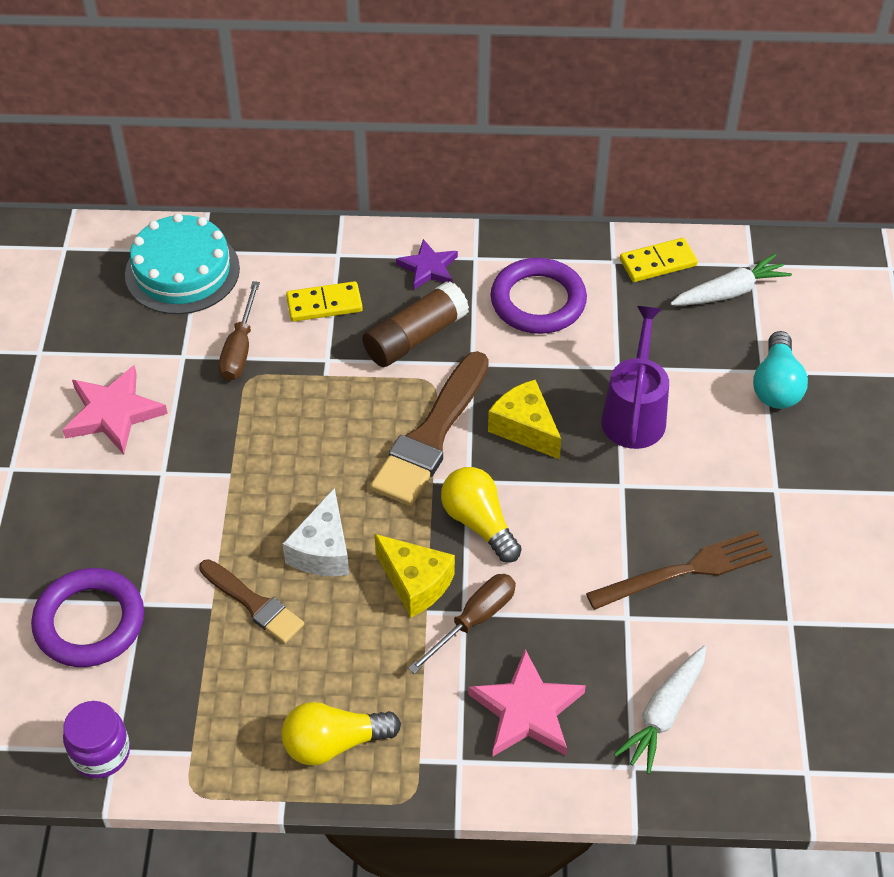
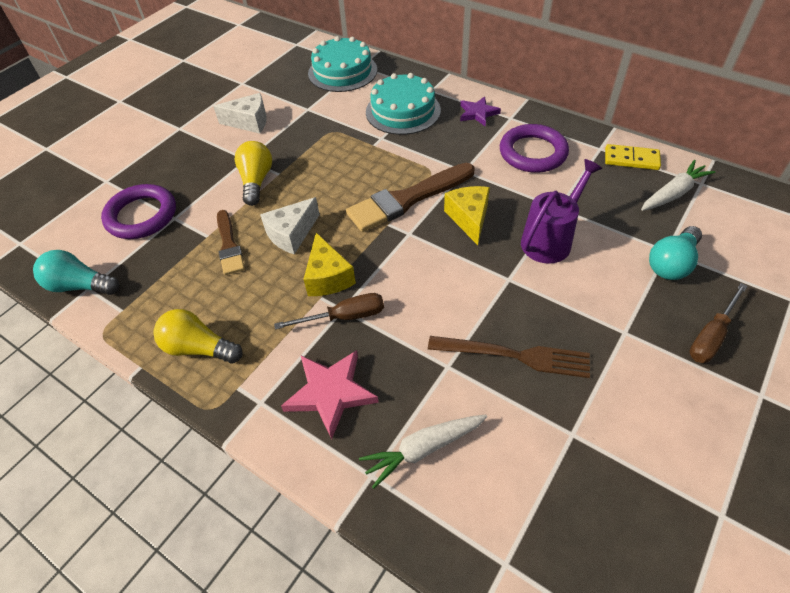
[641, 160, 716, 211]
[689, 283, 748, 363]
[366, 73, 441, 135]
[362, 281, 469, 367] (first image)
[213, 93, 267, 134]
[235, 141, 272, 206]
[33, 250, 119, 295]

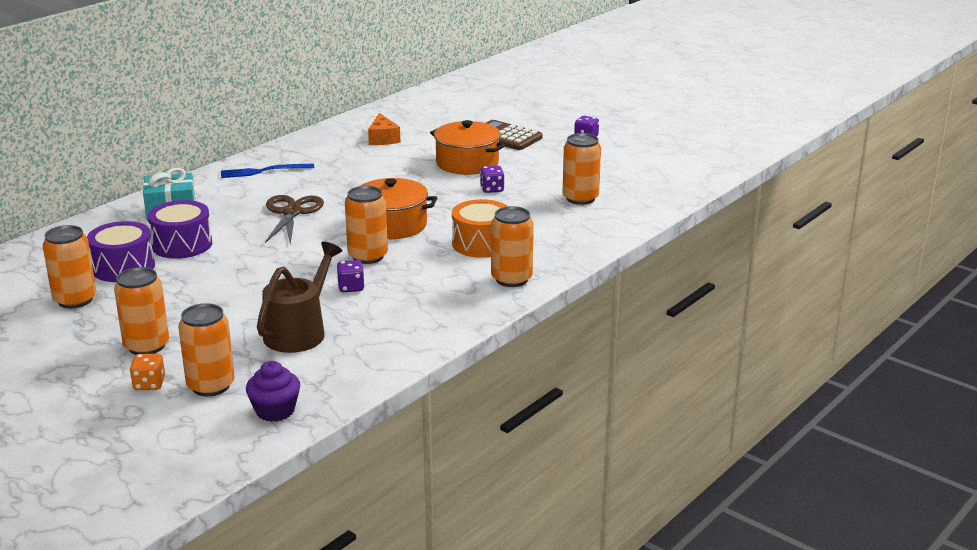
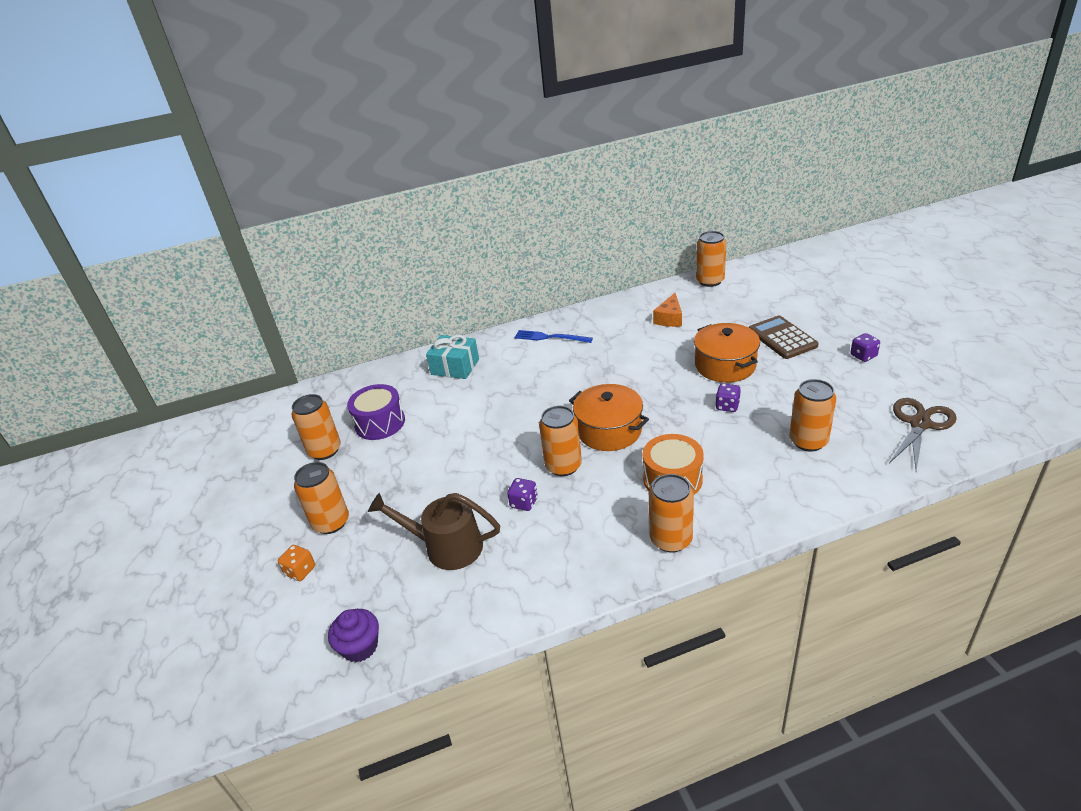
[889, 398, 957, 471]
[148, 200, 212, 259] (first image)
[368, 493, 500, 570]
[696, 231, 726, 287]

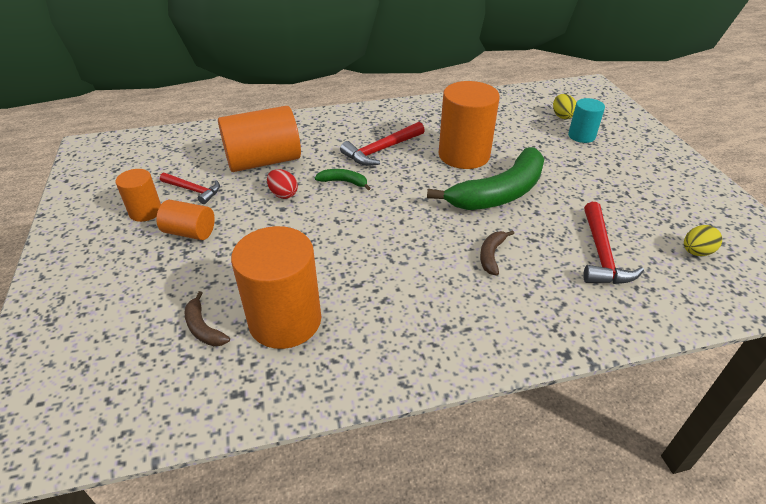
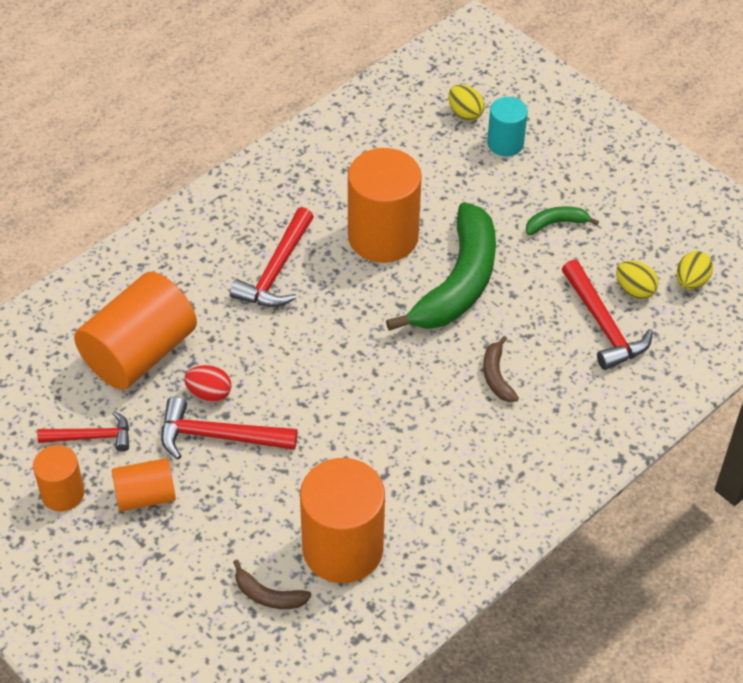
[526, 206, 599, 235]
[616, 261, 658, 299]
[161, 397, 298, 460]

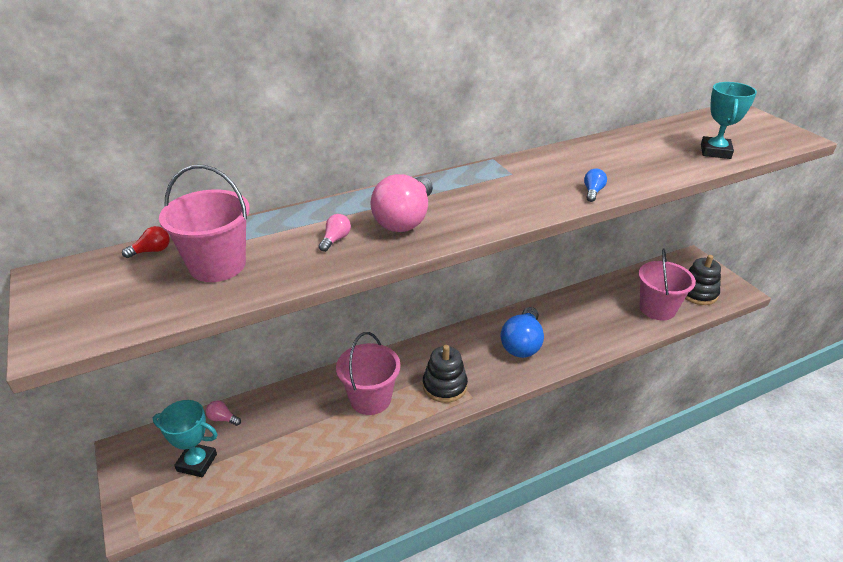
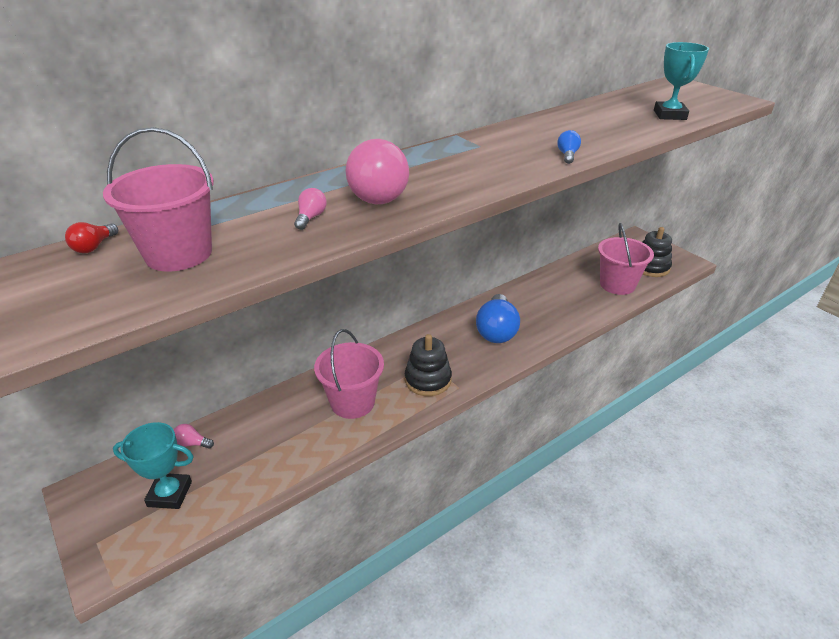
[65, 222, 118, 253]

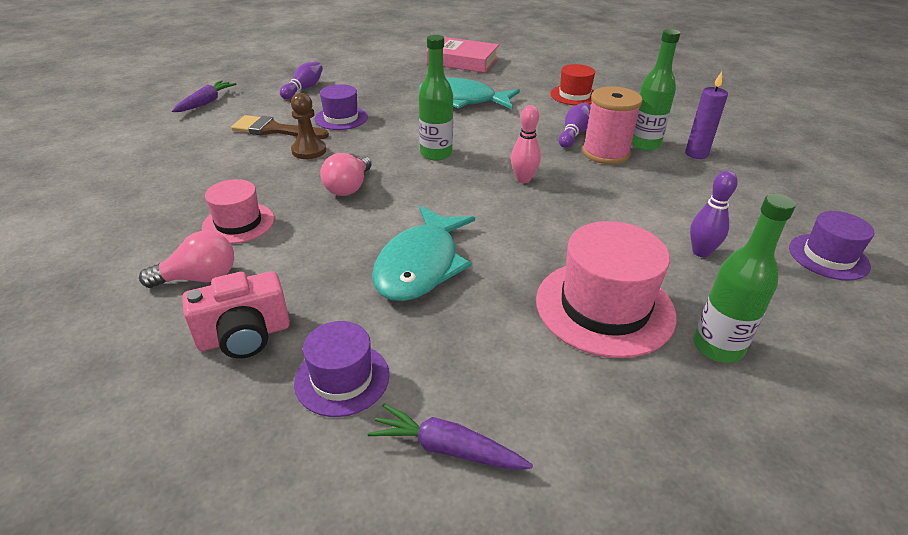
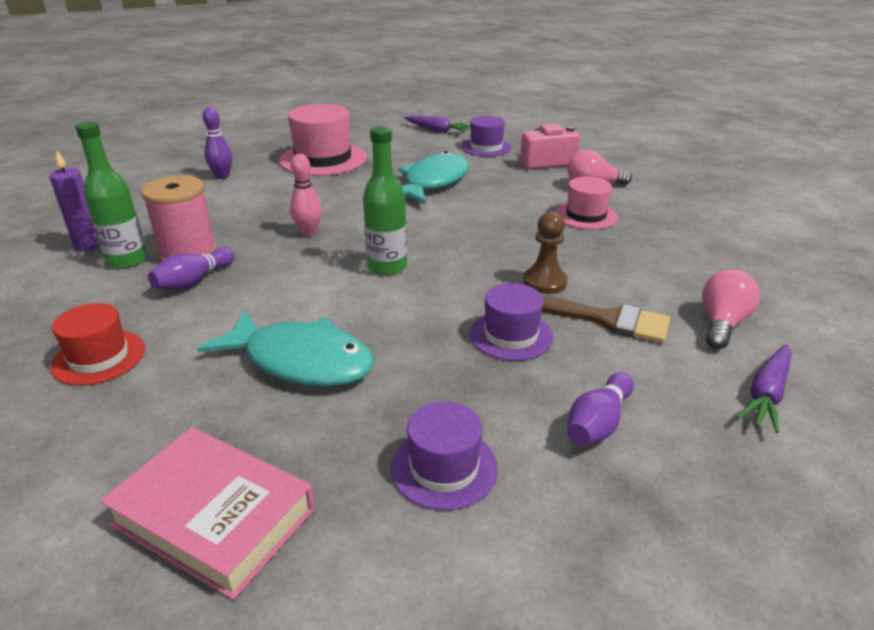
[702, 269, 760, 349]
[693, 194, 796, 363] (first image)
[391, 402, 498, 510]

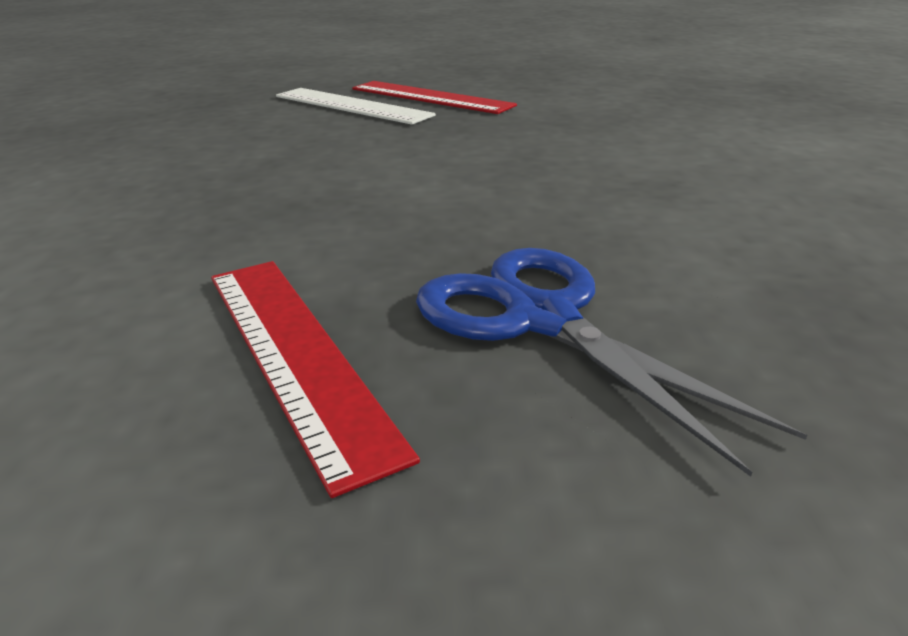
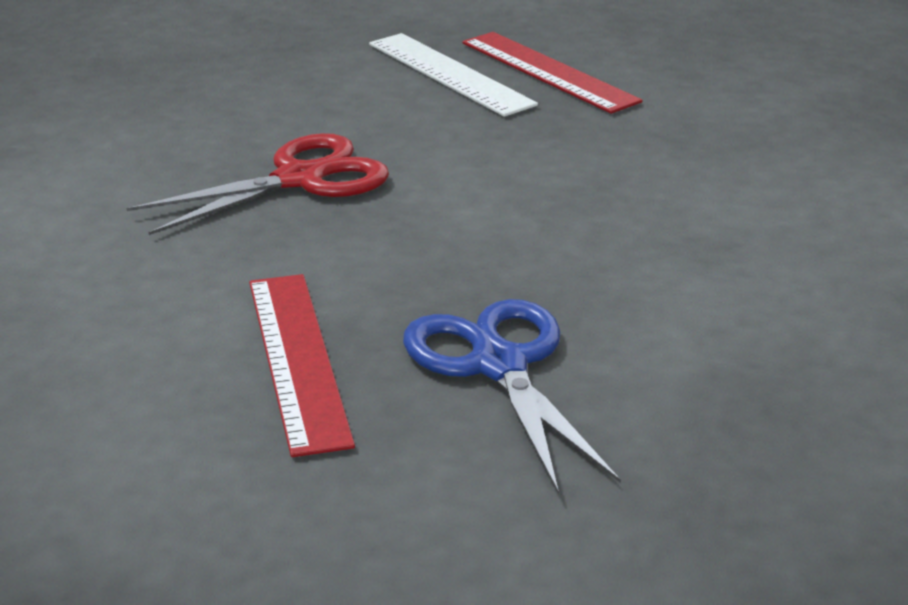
[127, 133, 389, 235]

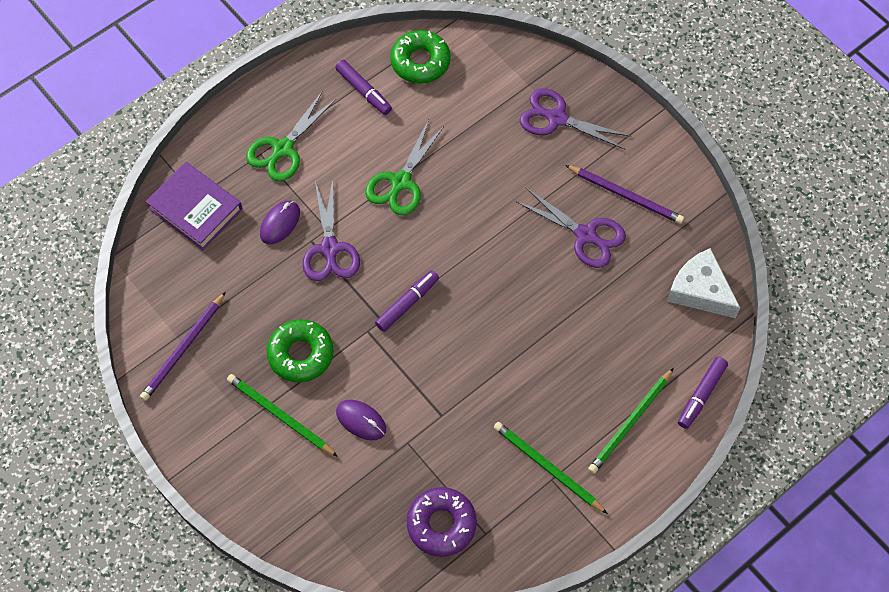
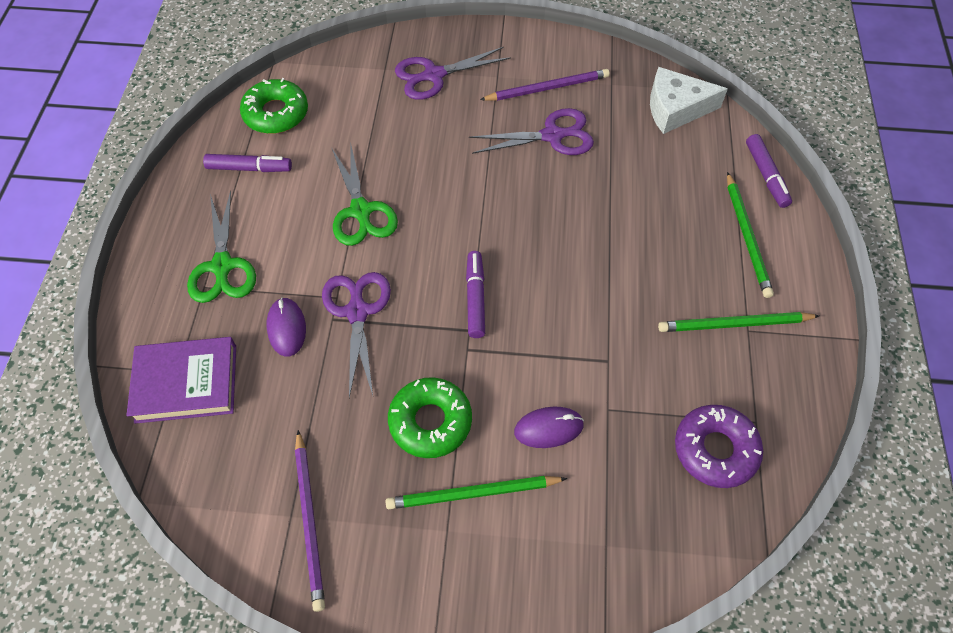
[322, 272, 391, 398]

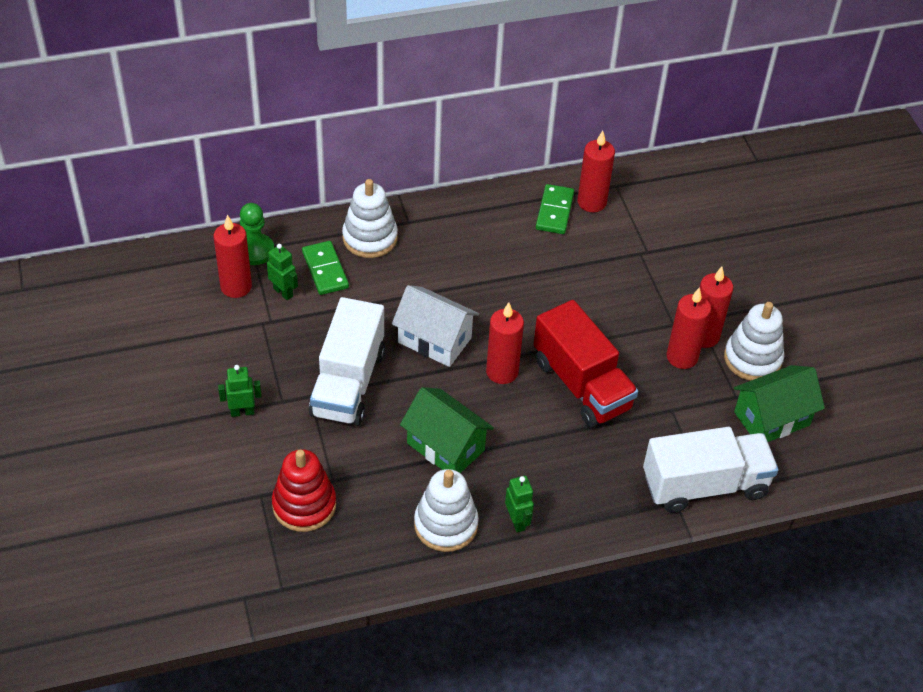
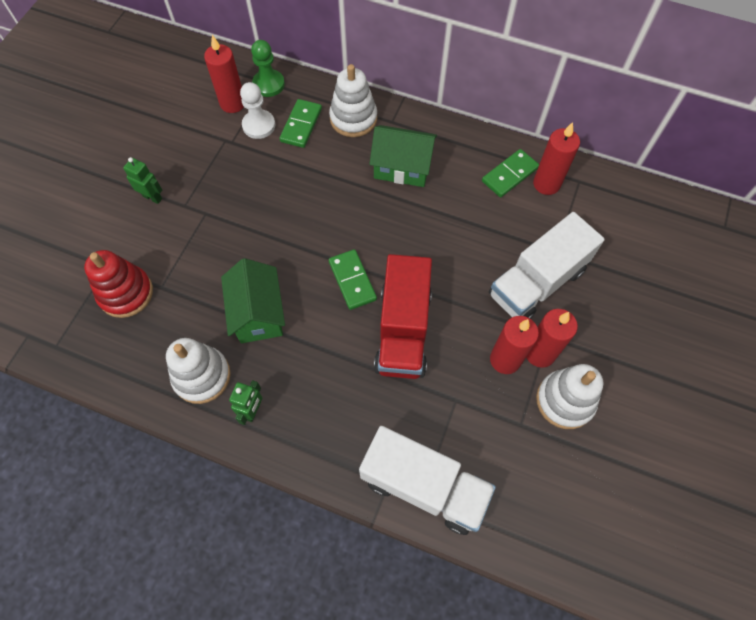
[240, 82, 275, 139]
[392, 285, 479, 367] (first image)
[489, 212, 605, 319]
[329, 249, 377, 310]
[369, 125, 437, 187]

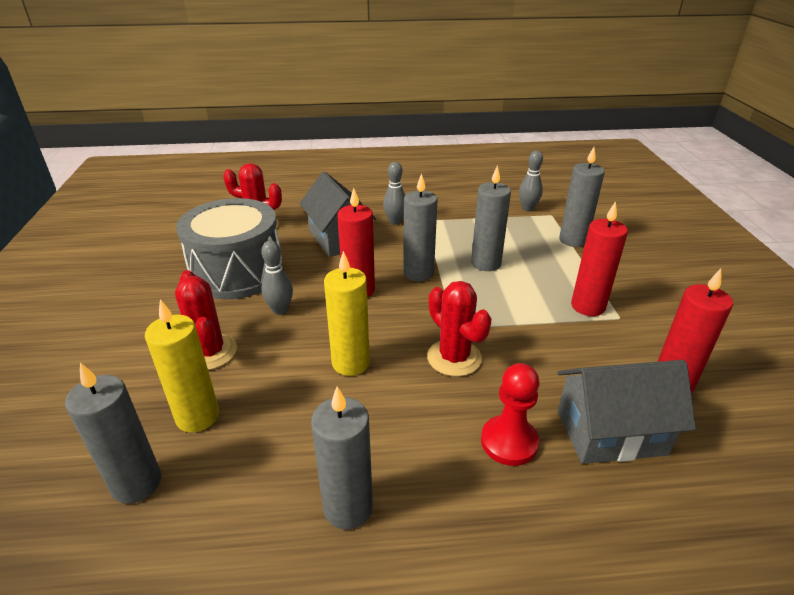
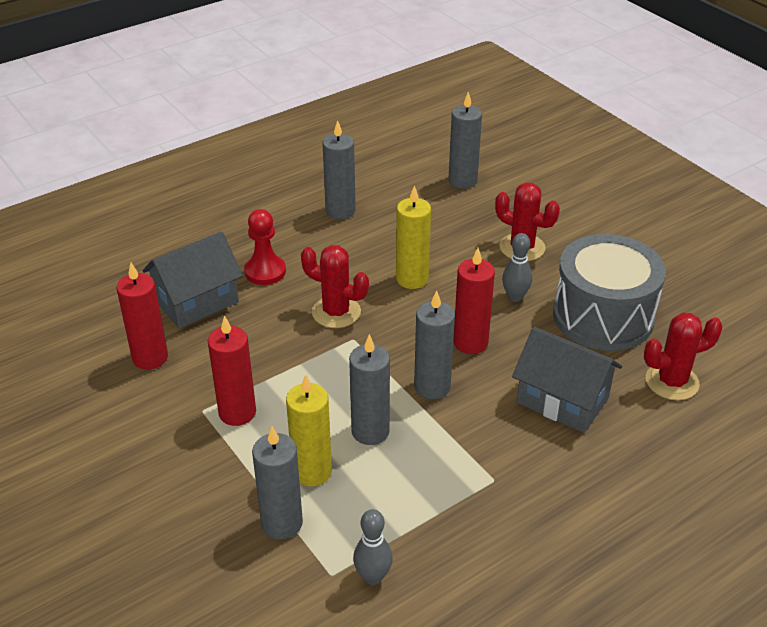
[383, 162, 405, 225] (first image)
[286, 374, 332, 486]

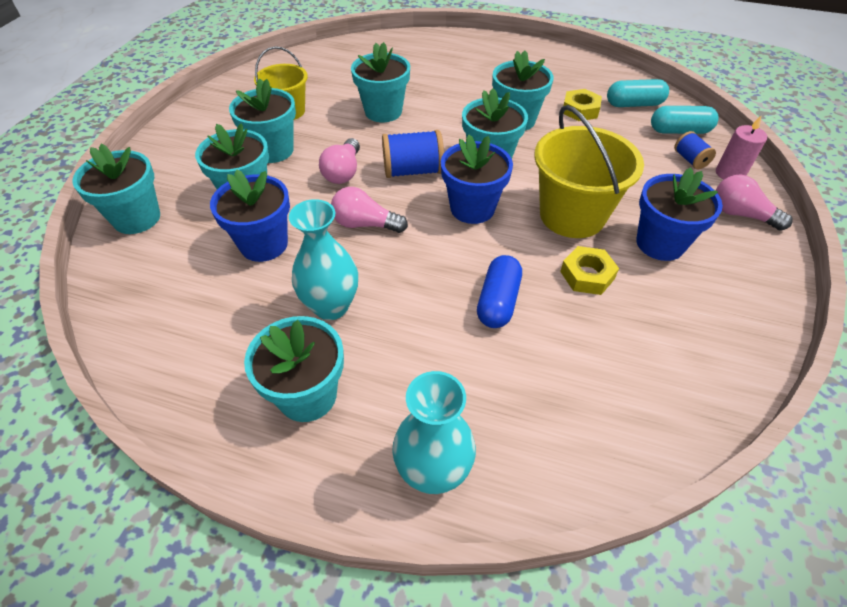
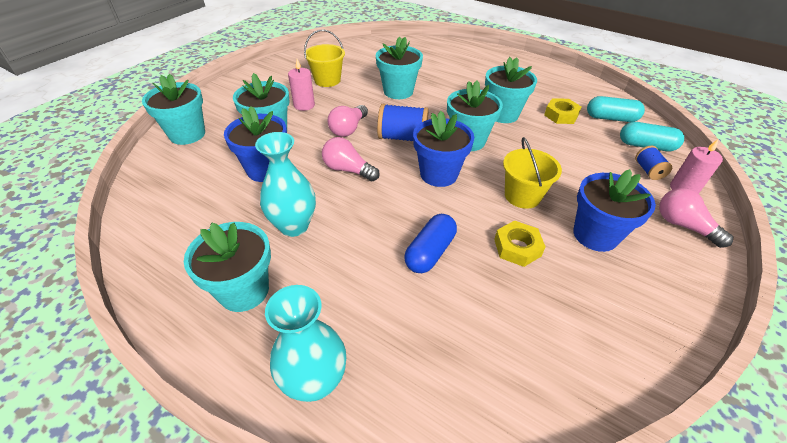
[288, 59, 315, 111]
[503, 137, 562, 209]

